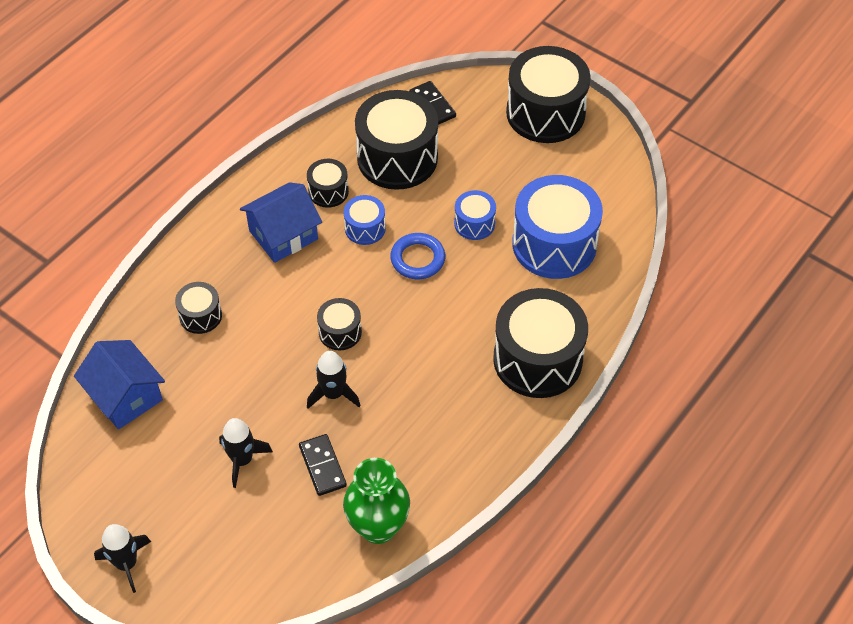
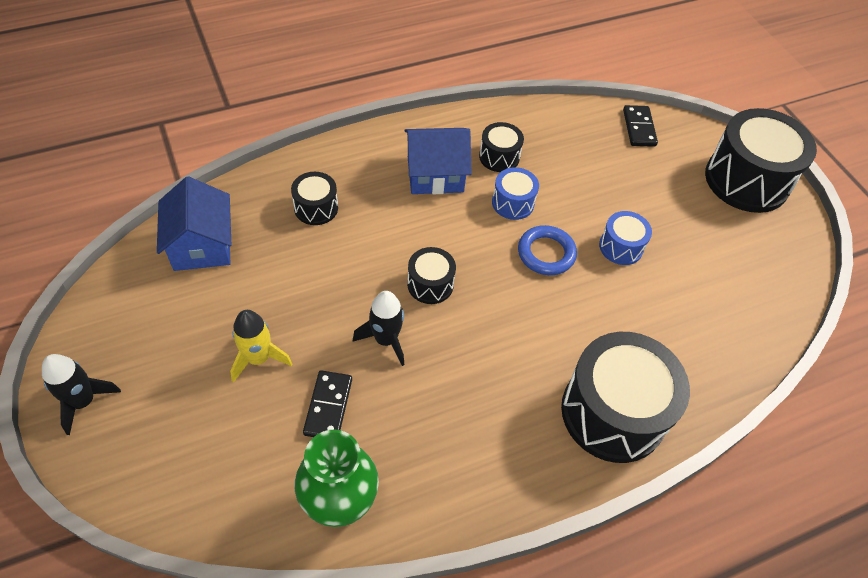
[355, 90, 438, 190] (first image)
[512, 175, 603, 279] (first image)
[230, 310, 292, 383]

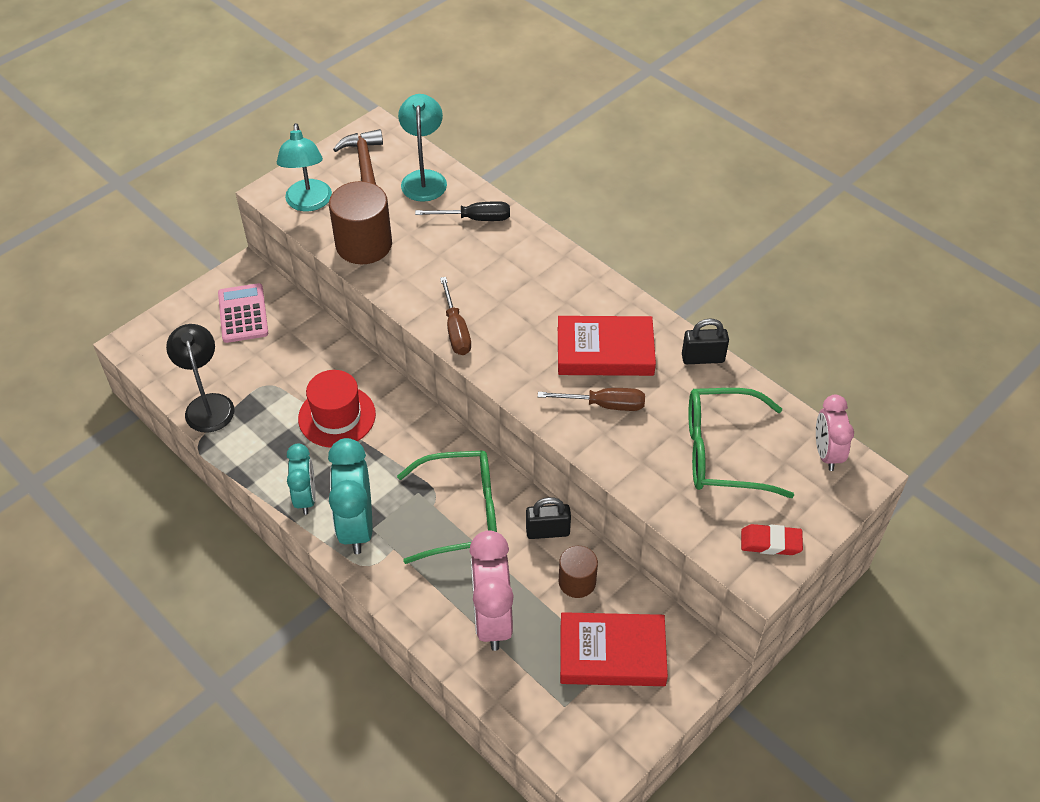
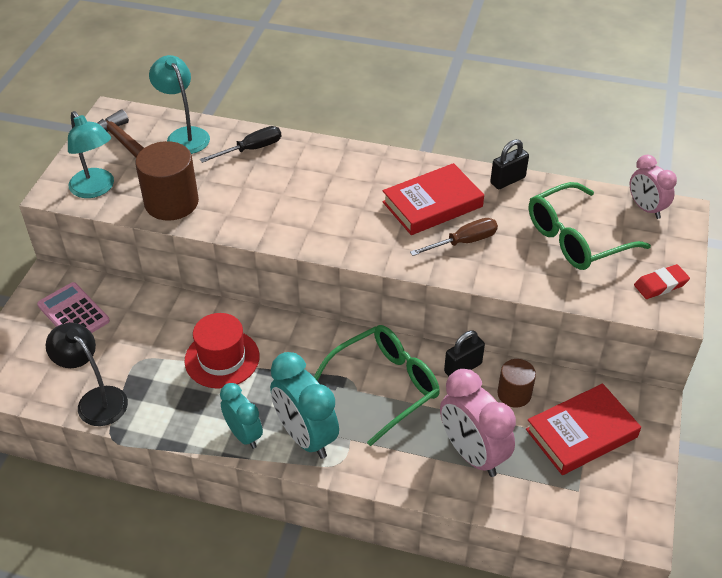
[440, 277, 471, 355] (first image)

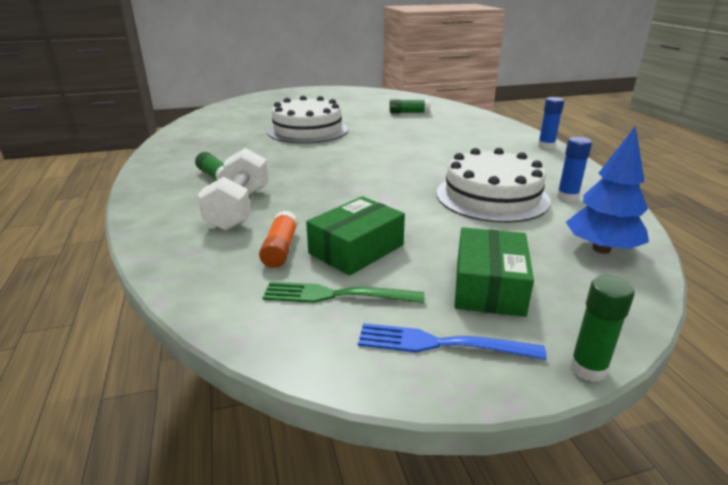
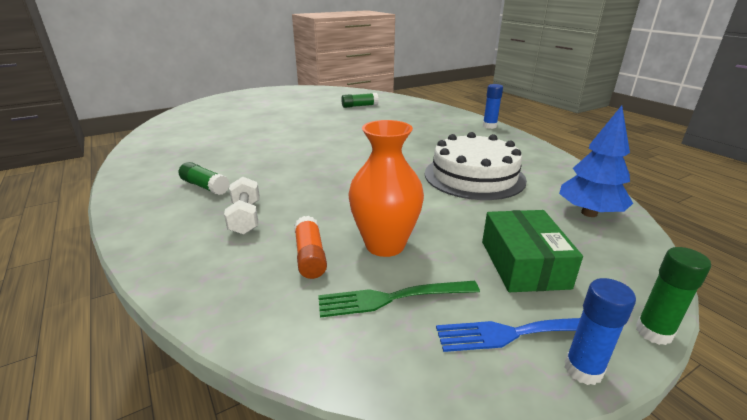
[267, 96, 348, 144] (first image)
[565, 278, 636, 385]
[224, 176, 260, 235]
[348, 120, 424, 257]

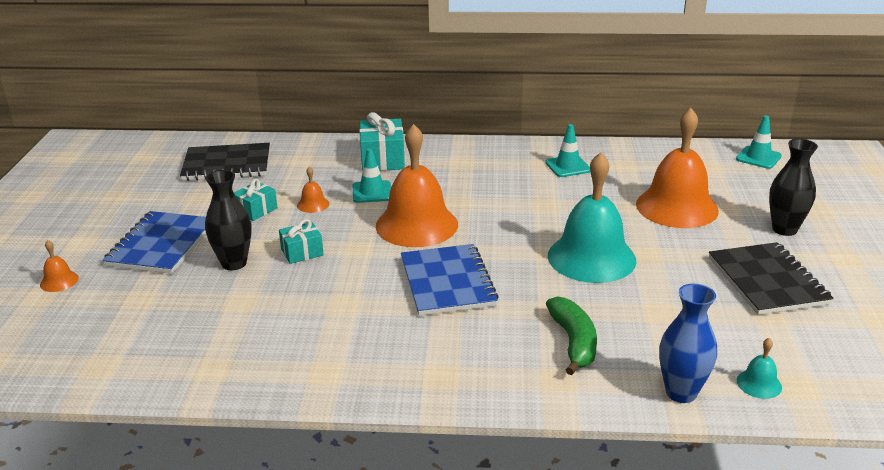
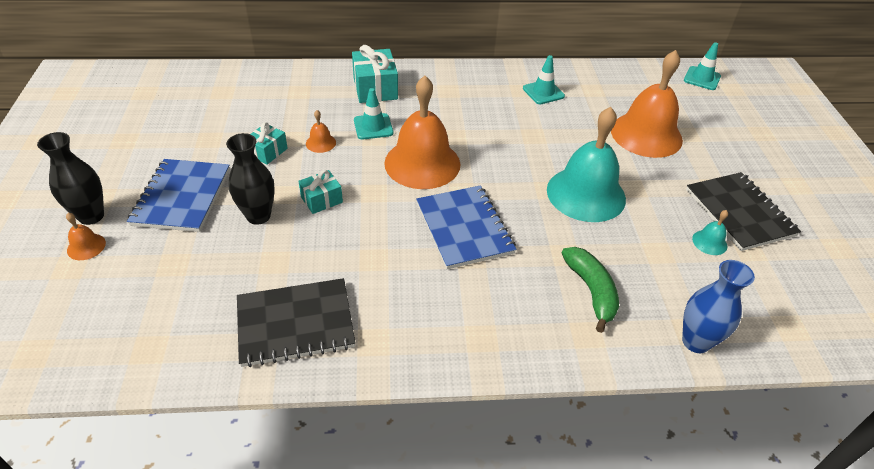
[37, 132, 104, 225]
[237, 278, 355, 367]
[692, 210, 728, 255]

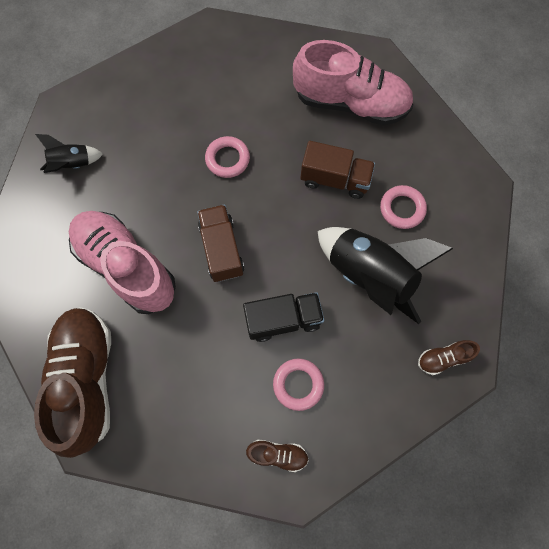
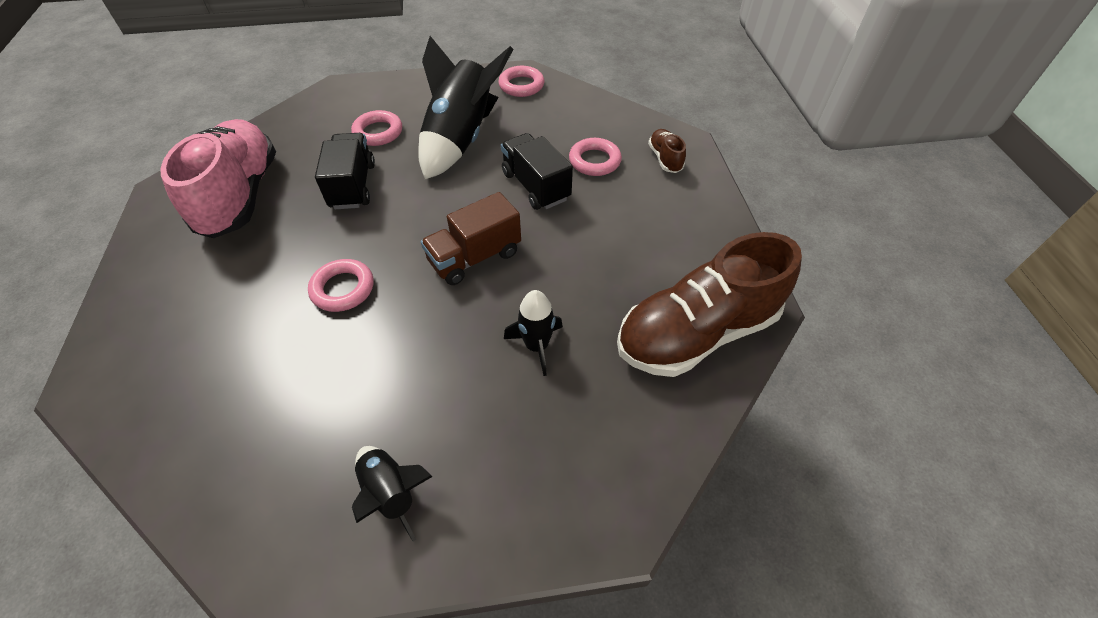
[315, 133, 375, 209]
[504, 290, 563, 376]
[498, 66, 544, 97]

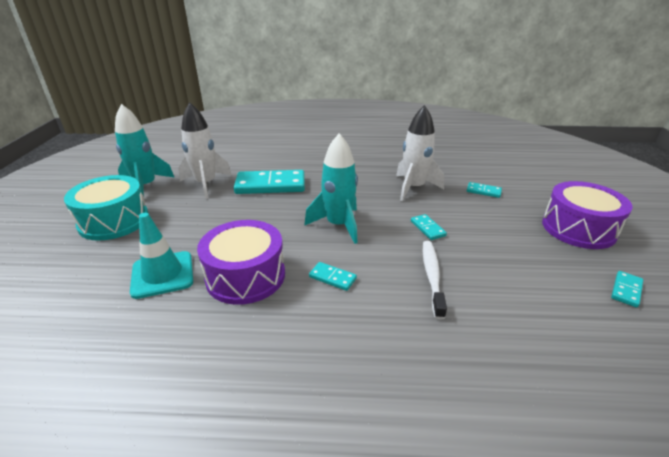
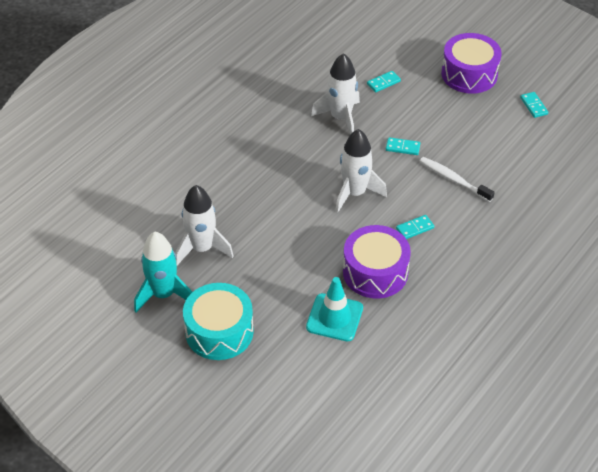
[335, 129, 387, 213]
[234, 170, 305, 194] (first image)

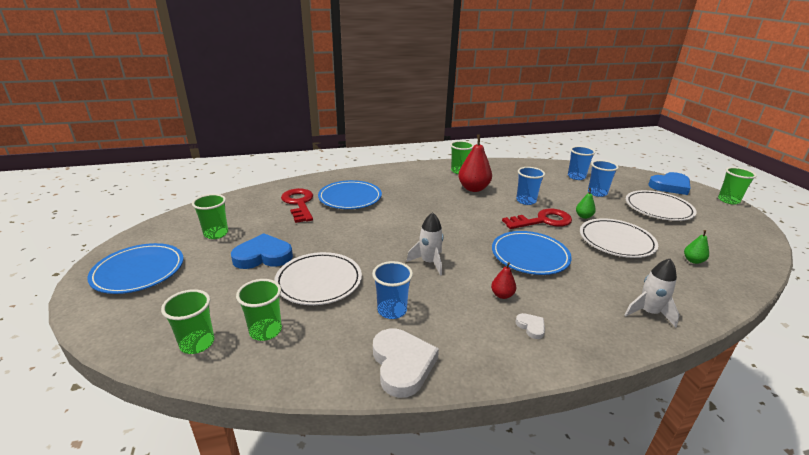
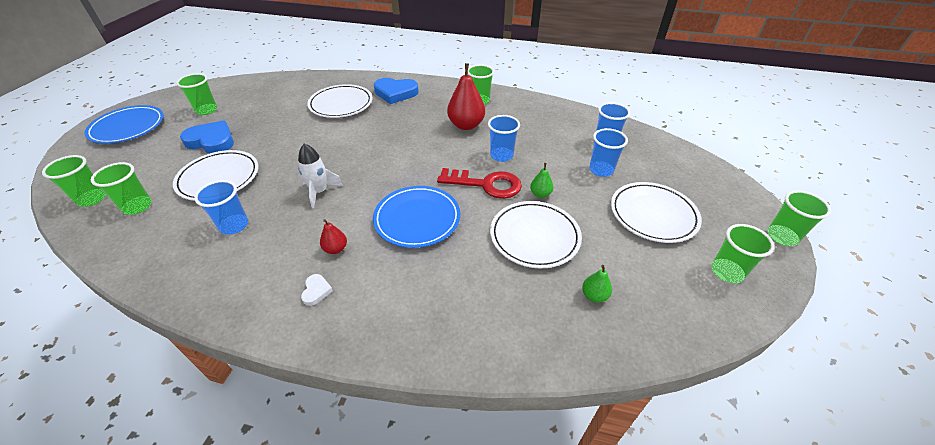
[374, 78, 419, 104]
[307, 84, 372, 118]
[281, 188, 313, 223] (first image)
[625, 259, 679, 327] (first image)
[373, 328, 439, 398] (first image)
[711, 224, 775, 283]

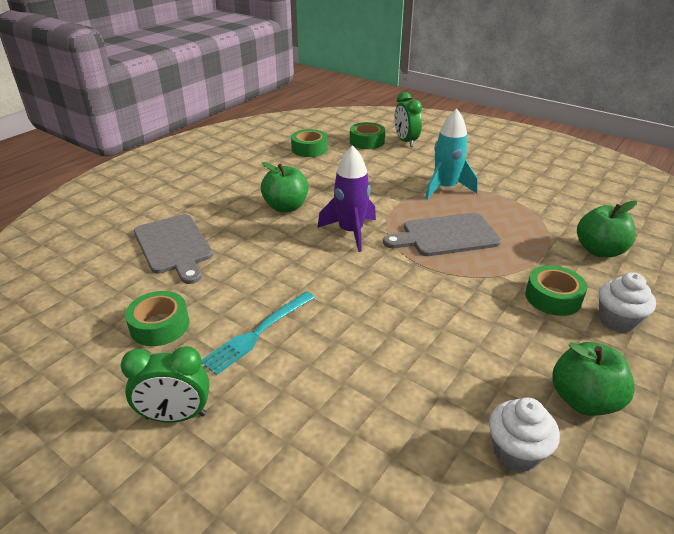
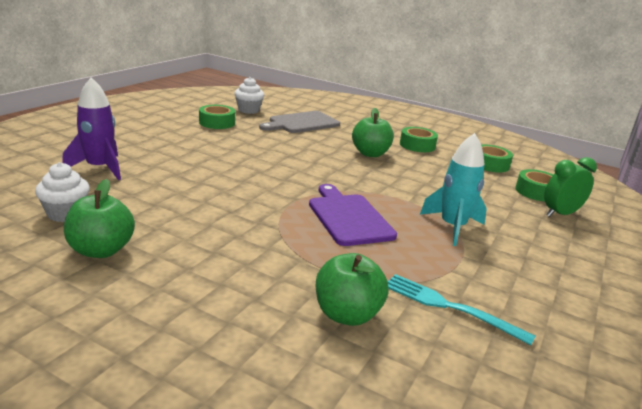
[62, 77, 121, 180]
[309, 184, 397, 246]
[400, 127, 438, 152]
[234, 77, 264, 114]
[388, 274, 535, 345]
[121, 346, 210, 423] (first image)

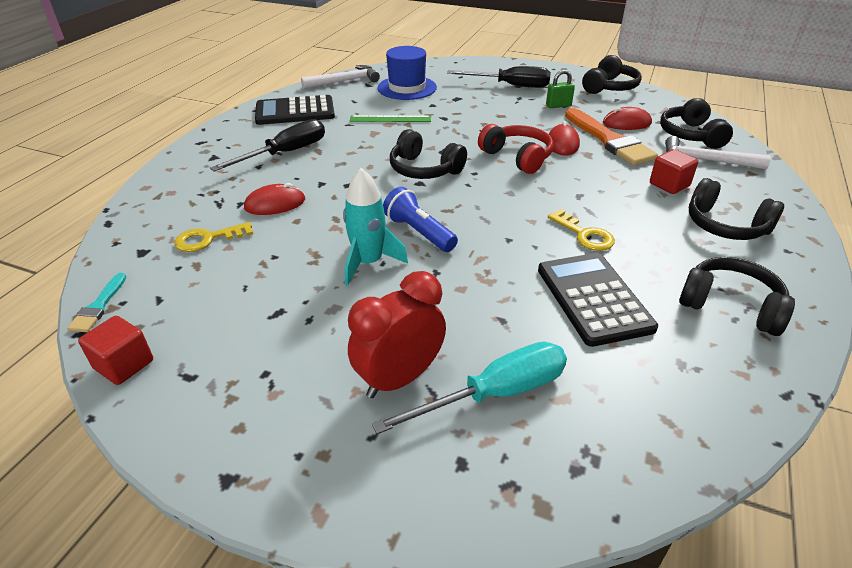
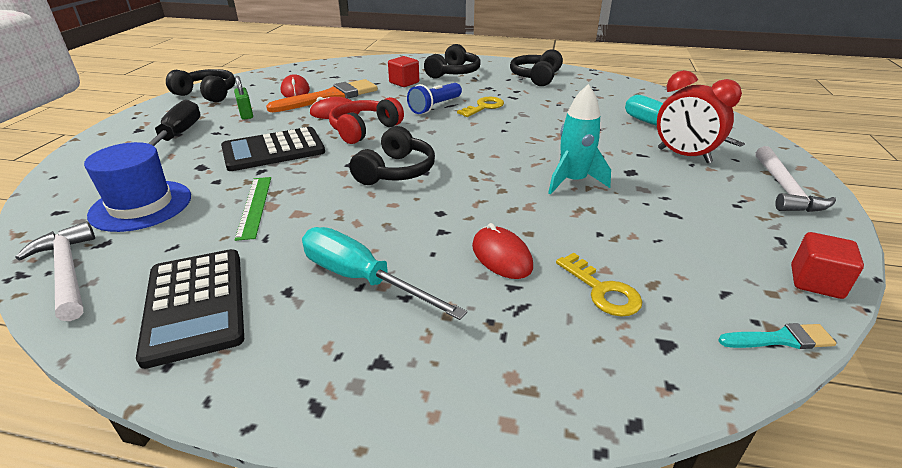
[660, 98, 733, 149] (first image)
[302, 227, 467, 320]
[756, 146, 836, 212]
[407, 83, 462, 114]
[221, 127, 325, 171]

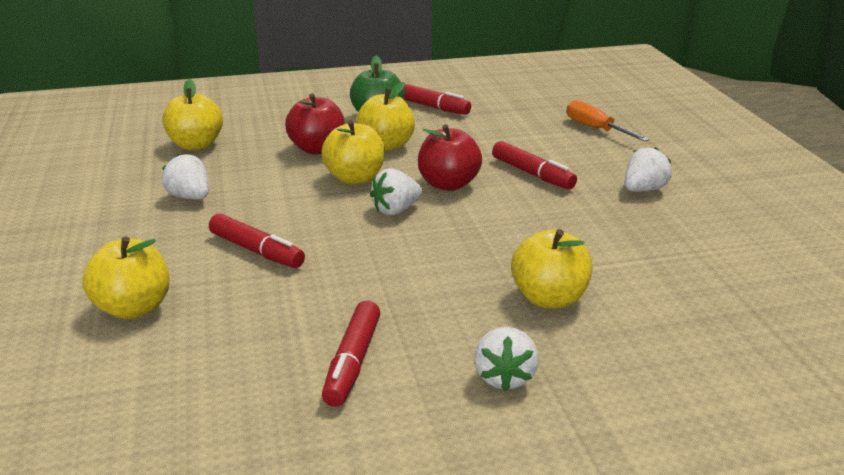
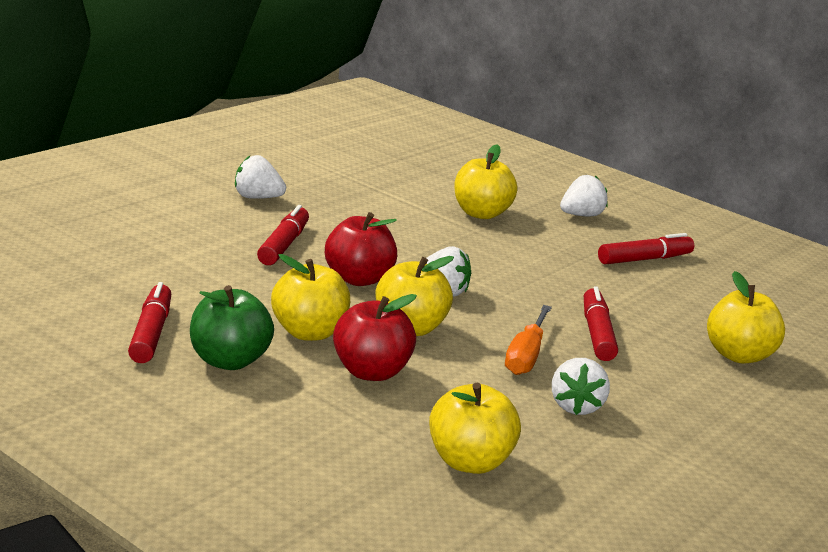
[505, 305, 552, 375]

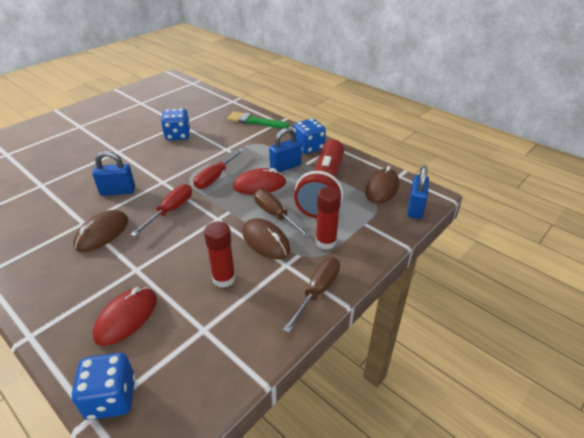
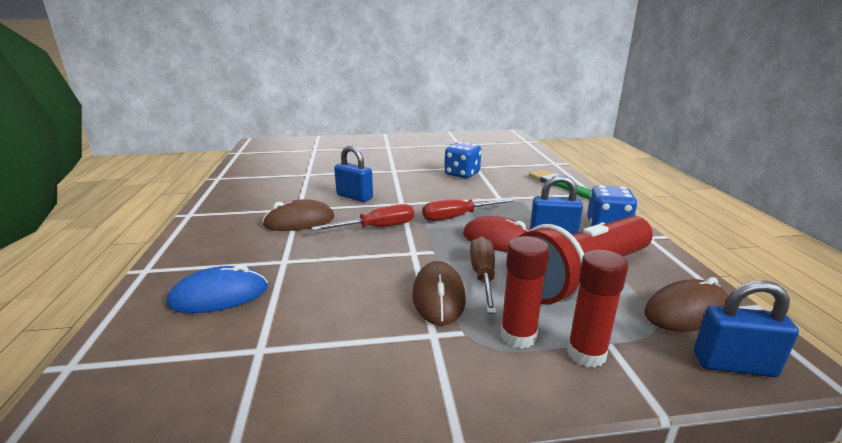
[694, 280, 799, 377]
[567, 249, 628, 368]
[283, 257, 340, 333] (first image)
[167, 264, 268, 314]
[71, 353, 136, 420] (first image)

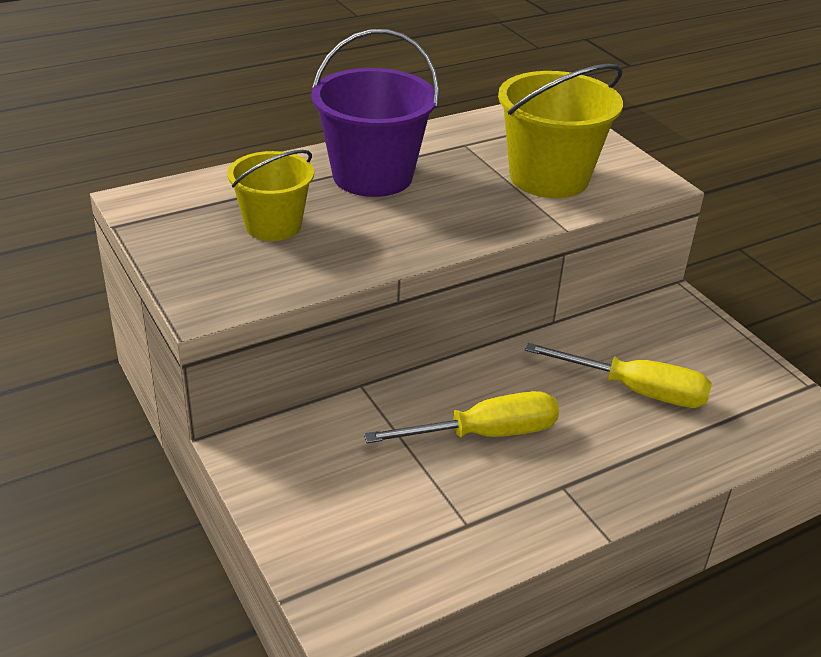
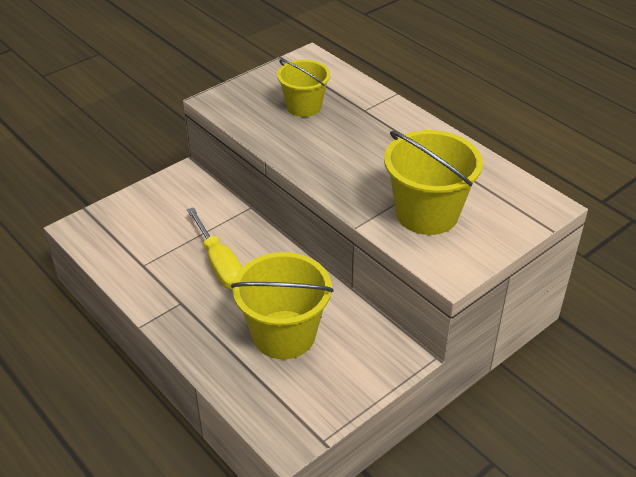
[311, 29, 439, 197] (first image)
[231, 252, 334, 359]

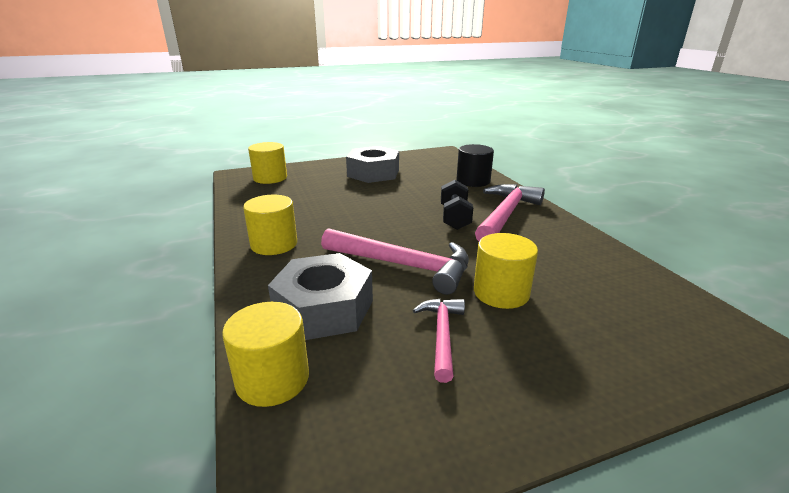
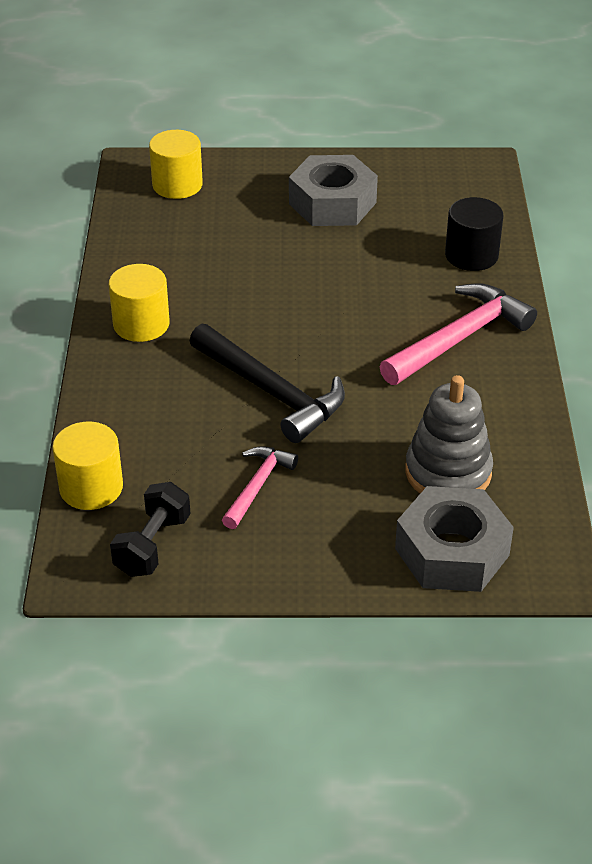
[110, 482, 190, 577]
[189, 324, 345, 443]
[474, 233, 538, 309] (first image)
[395, 486, 514, 592]
[405, 375, 493, 493]

